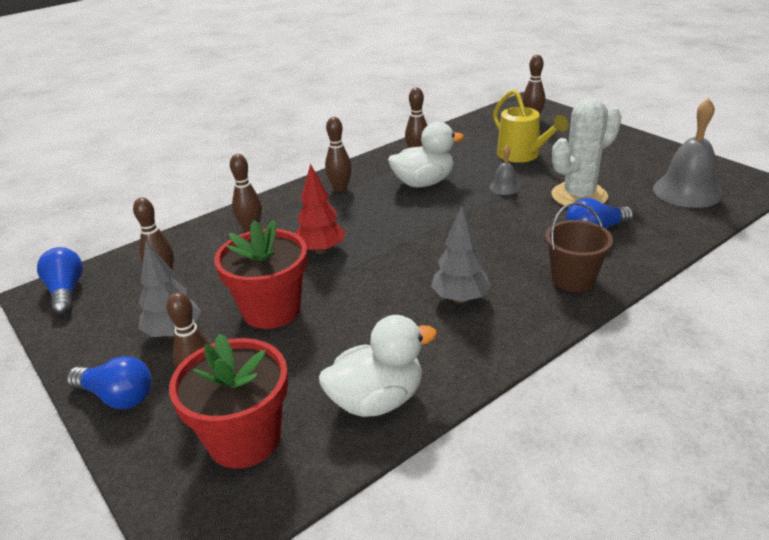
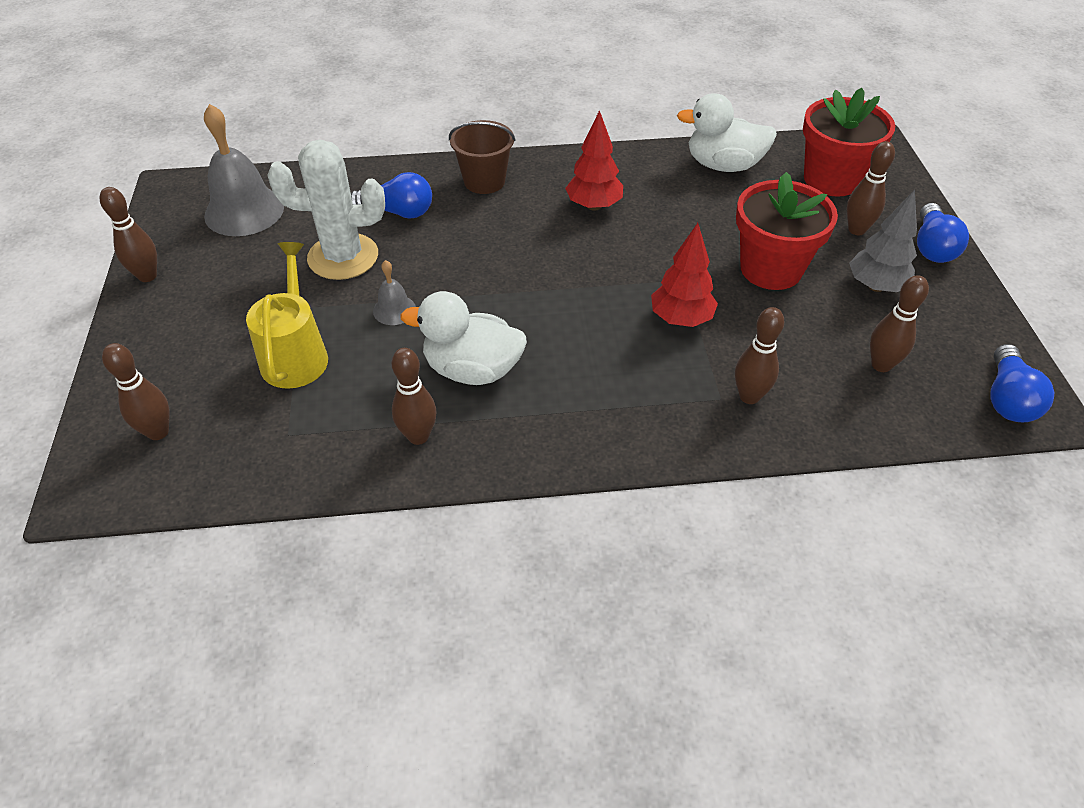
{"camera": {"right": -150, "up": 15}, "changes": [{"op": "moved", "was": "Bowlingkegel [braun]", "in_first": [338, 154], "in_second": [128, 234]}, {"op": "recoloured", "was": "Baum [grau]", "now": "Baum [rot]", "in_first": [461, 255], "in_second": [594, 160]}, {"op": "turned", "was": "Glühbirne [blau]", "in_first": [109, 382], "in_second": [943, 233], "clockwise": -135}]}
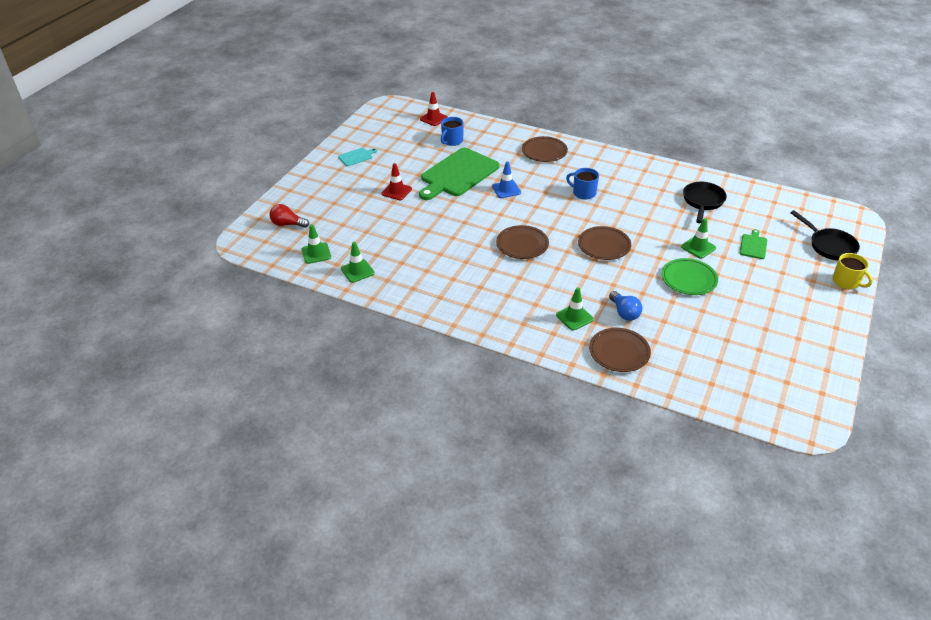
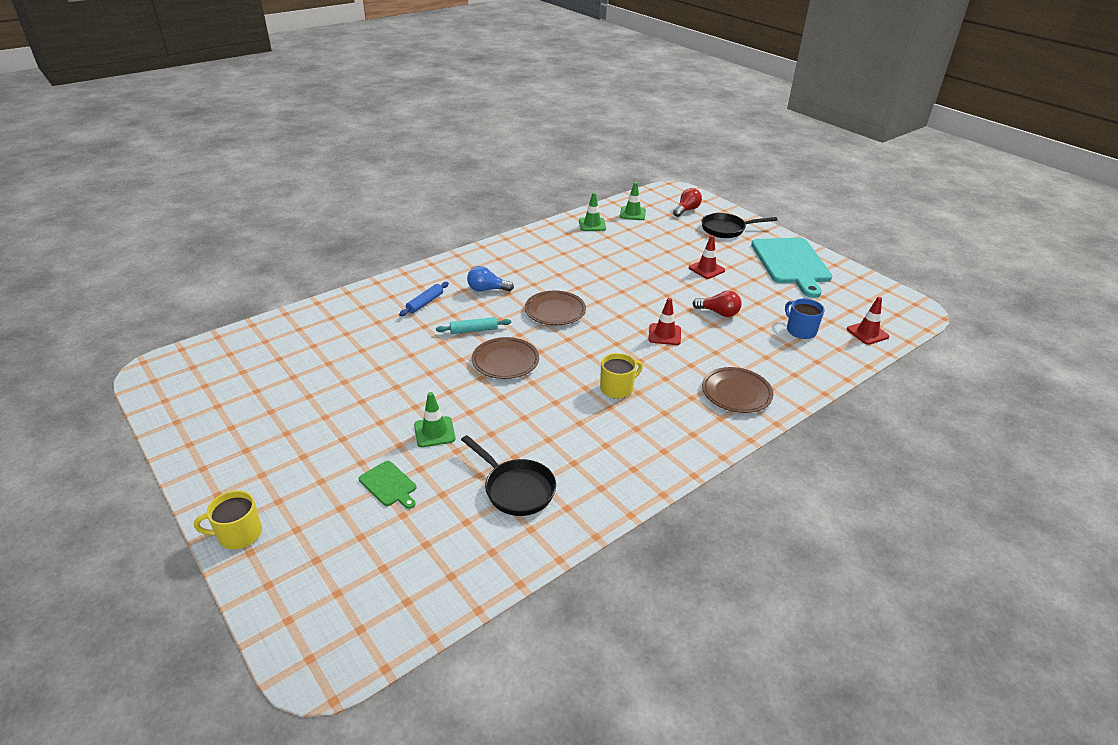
{"camera": {"right": 115, "up": -5}, "changes": [{"op": "resized", "was": "Schneidebrett [türkis]", "in_first": [357, 157], "in_second": [791, 268], "ratio": 2.33}, {"op": "replaced", "was": "Schneidebrett [grün]", "now": "Glühbirne [rot]", "in_first": [459, 174], "in_second": [717, 304]}, {"op": "recoloured", "was": "Leitkegel [blau]", "now": "Leitkegel [rot]", "in_first": [506, 179], "in_second": [664, 321]}, {"op": "recoloured", "was": "Tasse [blau]", "now": "Tasse [gelb]", "in_first": [582, 183], "in_second": [621, 376]}, {"op": "moved", "was": "Pfanne [schwarz]", "in_first": [825, 235], "in_second": [739, 225]}, {"op": "removed", "was": "Teller [grün]", "in_first": [690, 276]}, {"op": "replaced", "was": "Leitkegel [grün]", "now": "Nudelholz [blau]", "in_first": [575, 308], "in_second": [424, 299]}, {"op": "moved", "was": "Glühbirne [blau]", "in_first": [625, 306], "in_second": [490, 279]}, {"op": "removed", "was": "Teller [braun]", "in_first": [620, 350]}, {"op": "added", "now": "Nudelholz [türkis]", "in_second": [473, 325]}]}
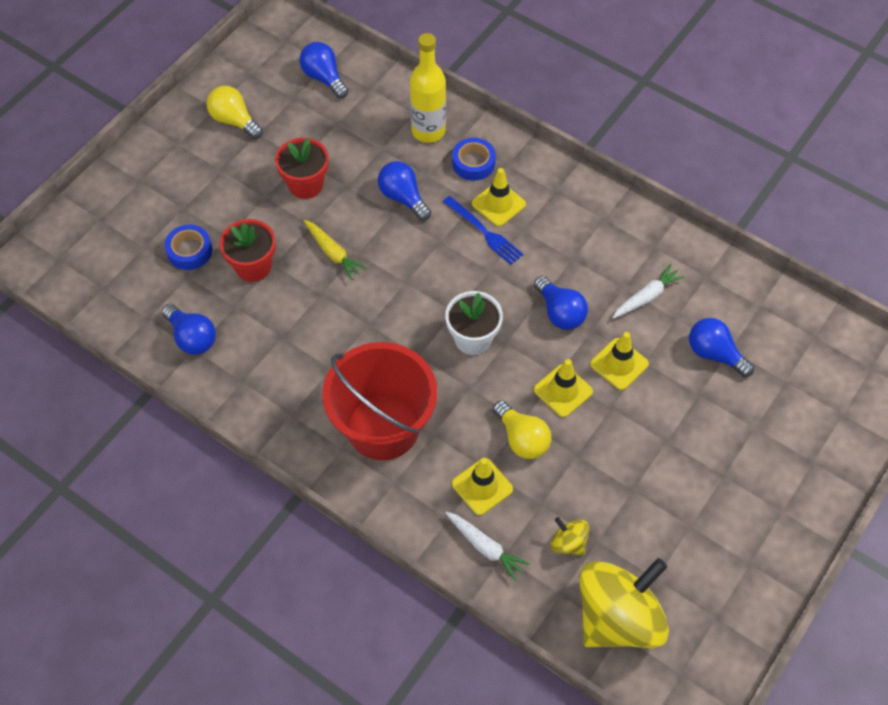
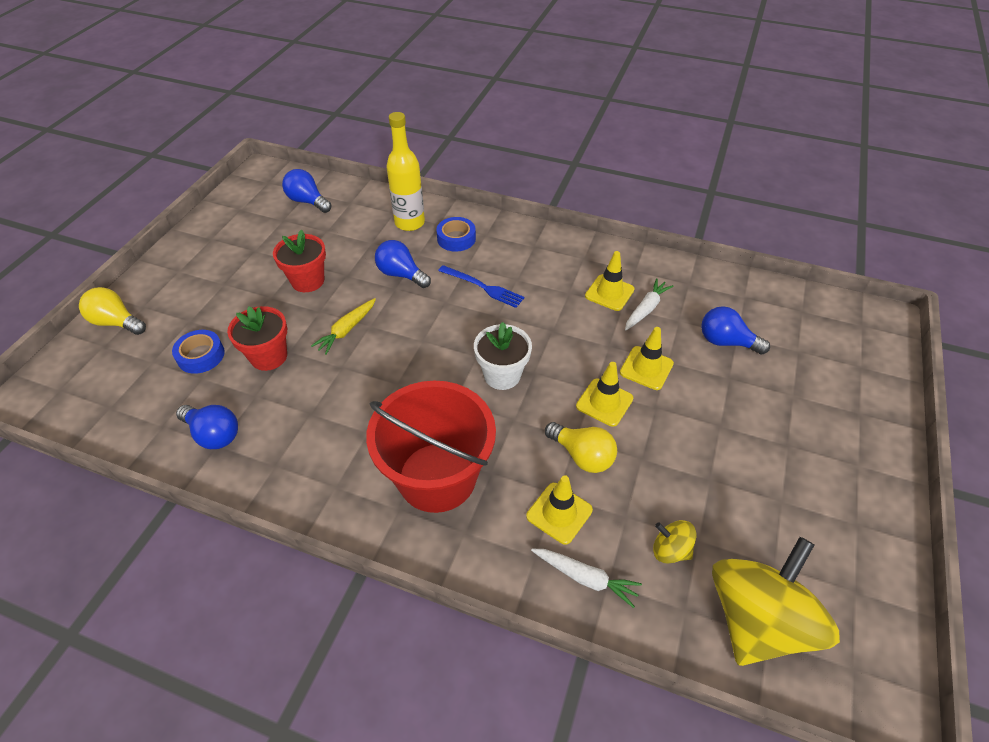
{"camera": {"right": -15, "up": -10}, "changes": [{"op": "moved", "was": "Glühbirne [gelb]", "in_first": [235, 112], "in_second": [112, 311]}, {"op": "moved", "was": "Leitkegel [gelb]", "in_first": [499, 197], "in_second": [609, 281]}, {"op": "turned", "was": "Karotte [gelb]", "in_first": [335, 250], "in_second": [343, 326], "clockwise": 90}, {"op": "removed", "was": "Glühbirne [blau]", "in_first": [561, 303]}]}
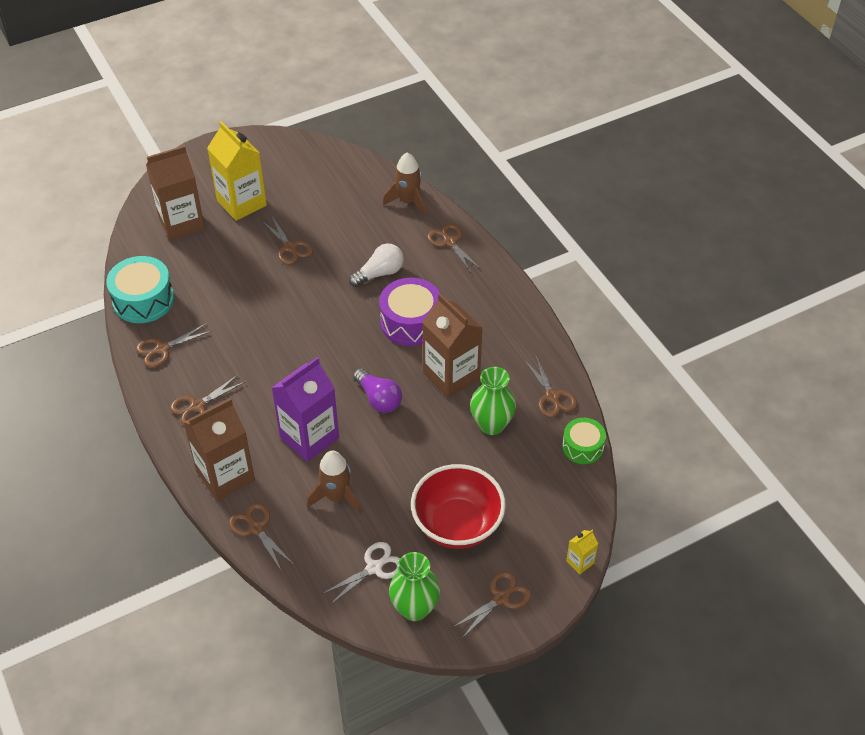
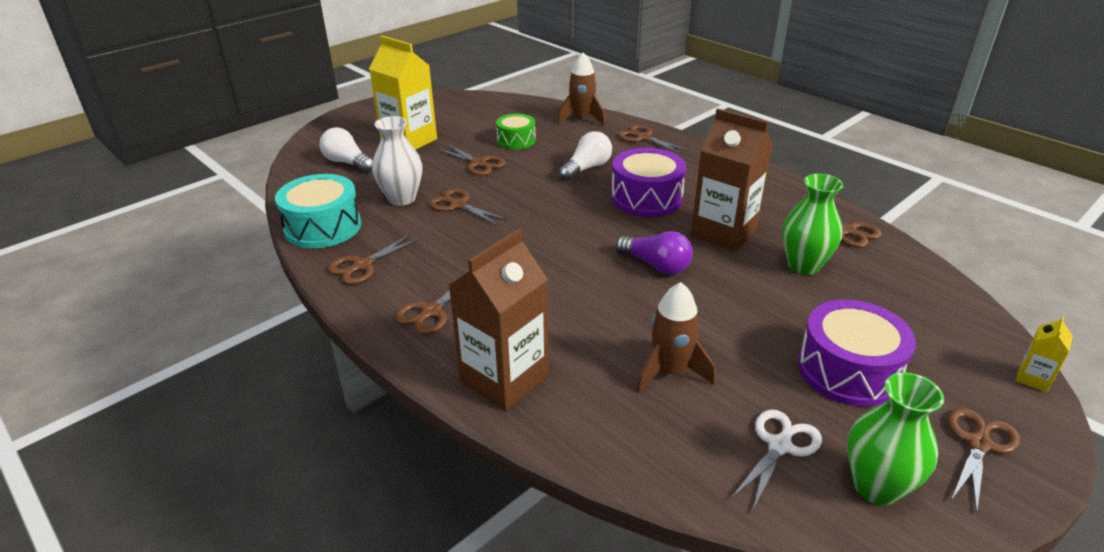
{"camera": {"right": -15, "up": -15}, "changes": [{"op": "replaced", "was": "Getränkekarton [braun]", "now": "Glühbirne [weiß]", "in_first": [175, 193], "in_second": [346, 150]}, {"op": "removed", "was": "Getränkekarton [lila]", "in_first": [305, 409]}, {"op": "moved", "was": "Trommel [grün]", "in_first": [584, 441], "in_second": [516, 131]}, {"op": "replaced", "was": "Schüssel [rot]", "now": "Trommel [lila]", "in_first": [458, 506], "in_second": [857, 353]}, {"op": "moved", "was": "Schere [braun]", "in_first": [261, 537], "in_second": [469, 207]}, {"op": "added", "now": "Vase [weiß]", "in_second": [397, 161]}]}
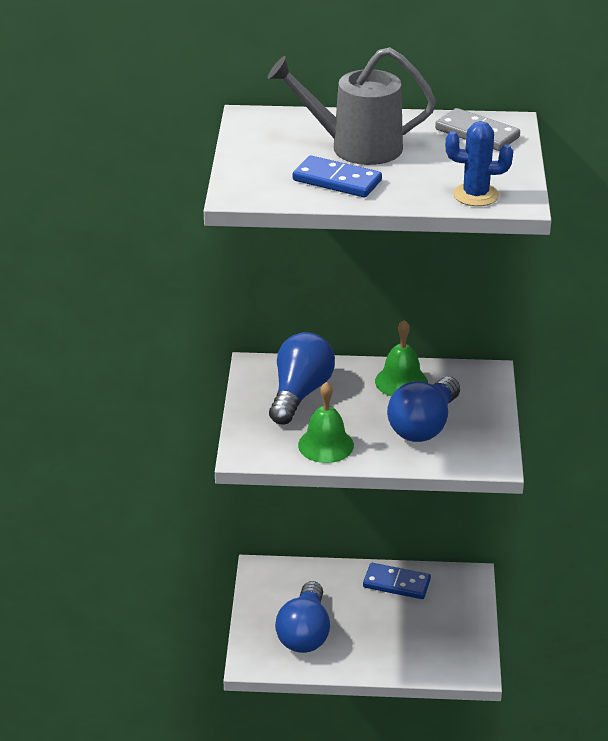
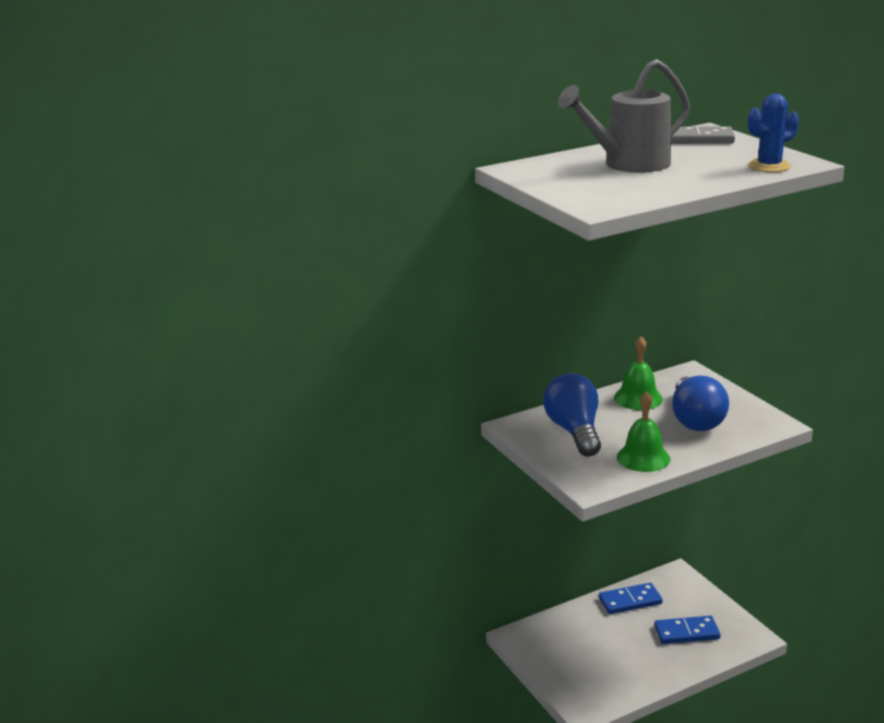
{"camera": {"right": -30, "up": -10}, "changes": [{"op": "moved", "was": "Dominostein [blau]", "in_first": [337, 176], "in_second": [687, 630]}, {"op": "removed", "was": "Glühbirne [blau]", "in_first": [302, 617]}]}
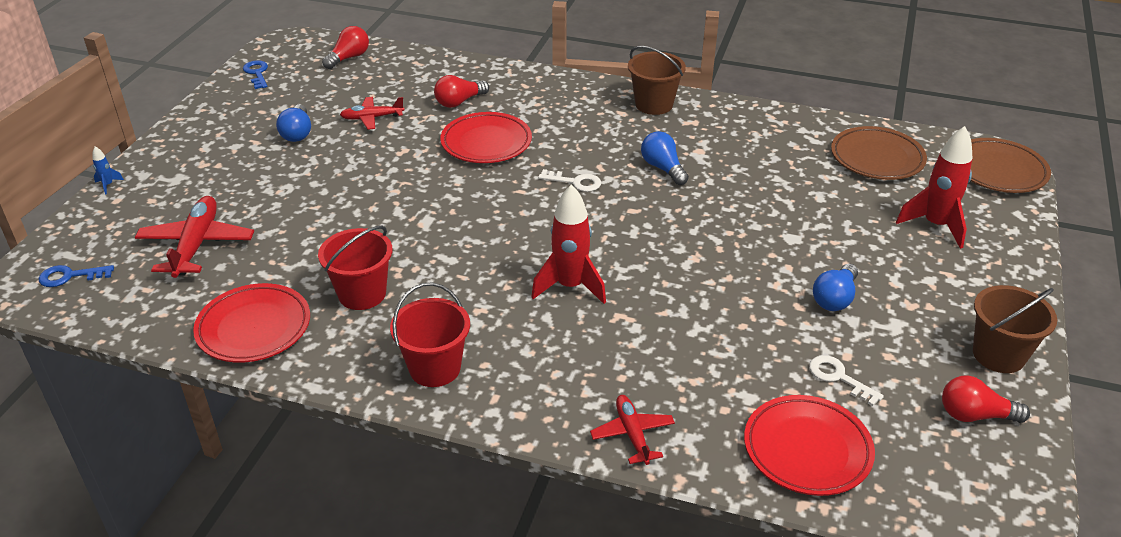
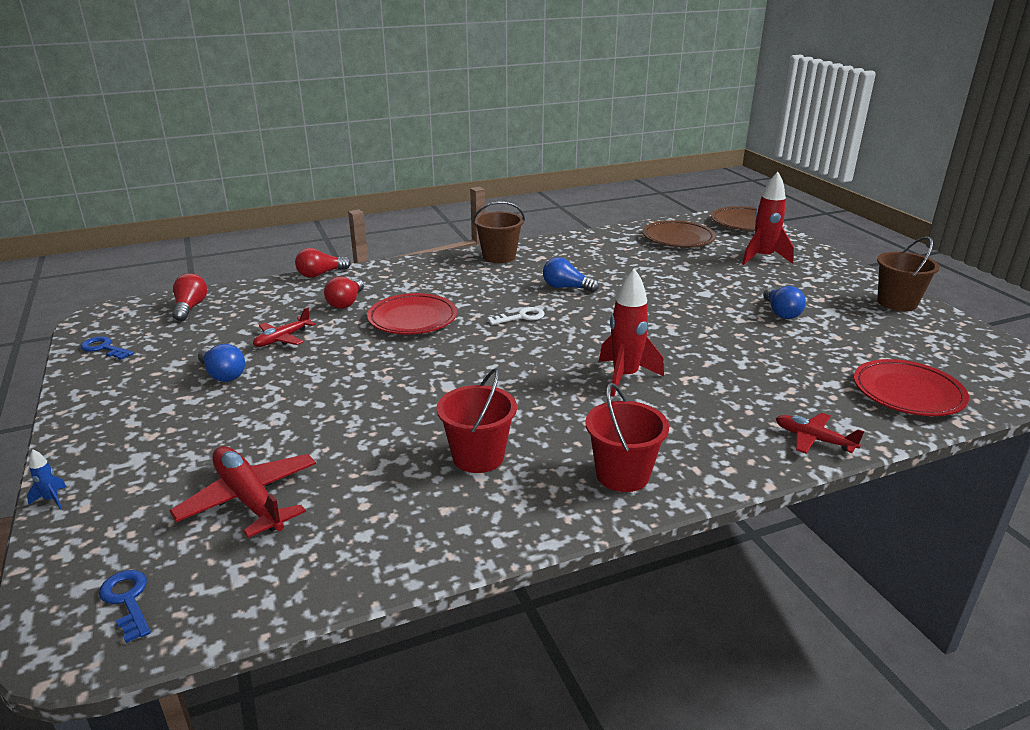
{"camera": {"right": -40, "up": -10}, "changes": [{"op": "turned", "was": "Schlüssel [blau]", "in_first": [76, 276], "in_second": [125, 606], "clockwise": 105}, {"op": "removed", "was": "Teller [rot]", "in_first": [251, 323]}, {"op": "removed", "was": "Schlüssel [weiß]", "in_first": [846, 380]}, {"op": "moved", "was": "Glühbirne [rot]", "in_first": [986, 399], "in_second": [323, 263]}]}
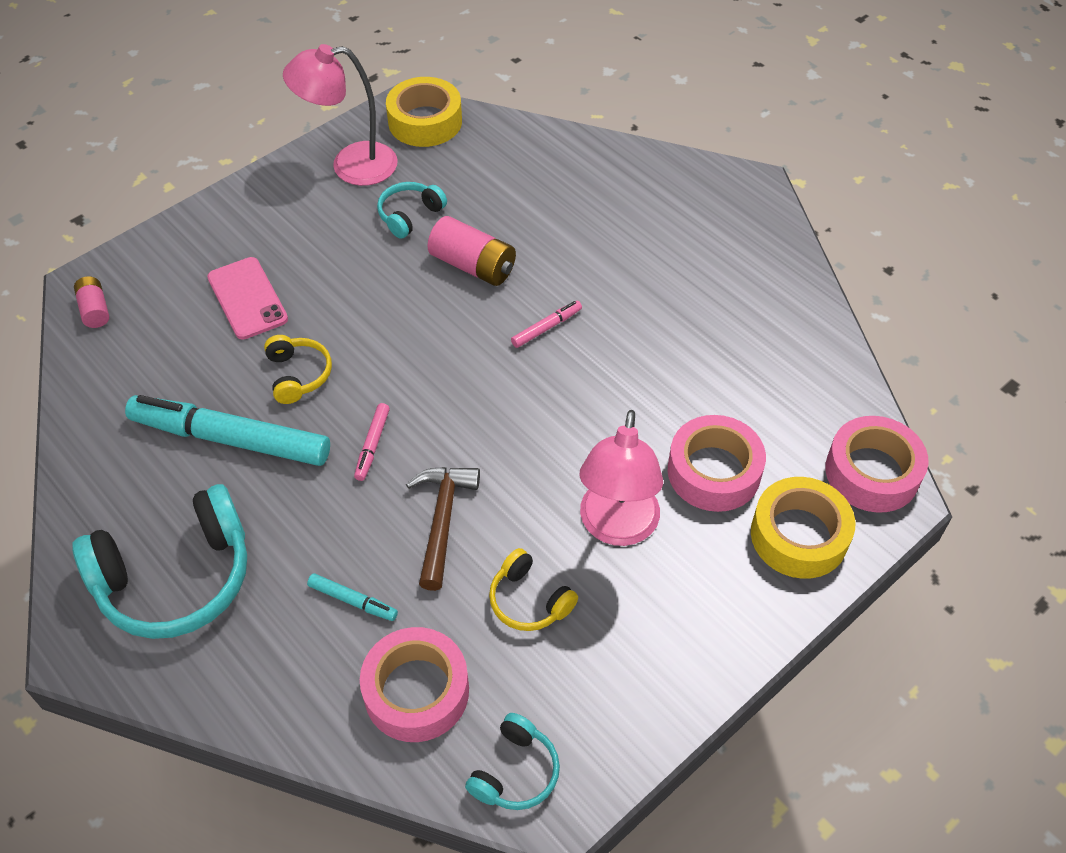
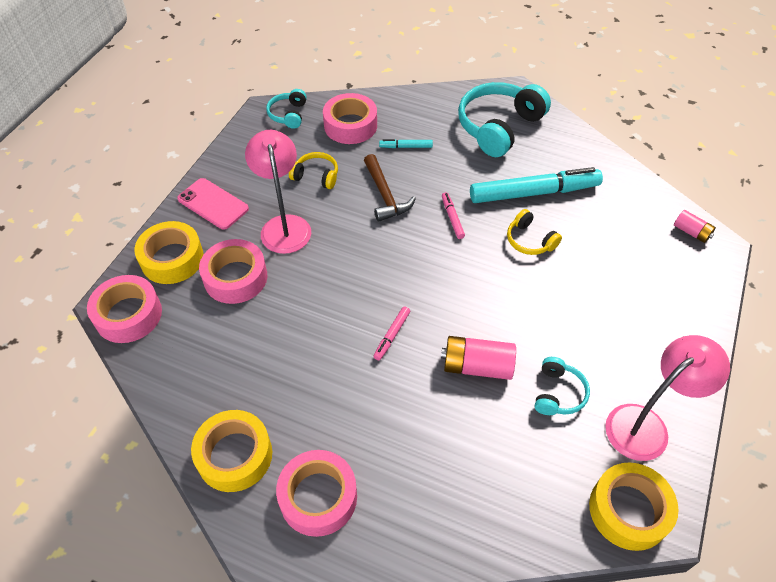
{"camera": {"right": 155, "up": 0}, "changes": [{"op": "moved", "was": "Handy [rosa]", "in_first": [247, 298], "in_second": [213, 204]}, {"op": "added", "now": "Klebeband [gelb]", "in_second": [231, 451]}, {"op": "added", "now": "Klebeband [rosa]", "in_second": [316, 493]}]}
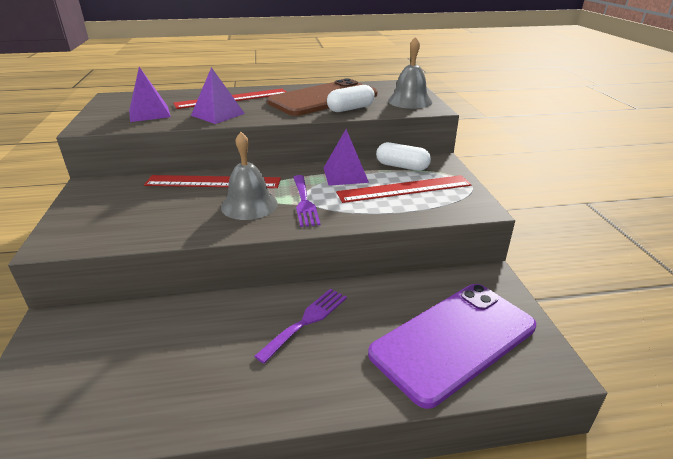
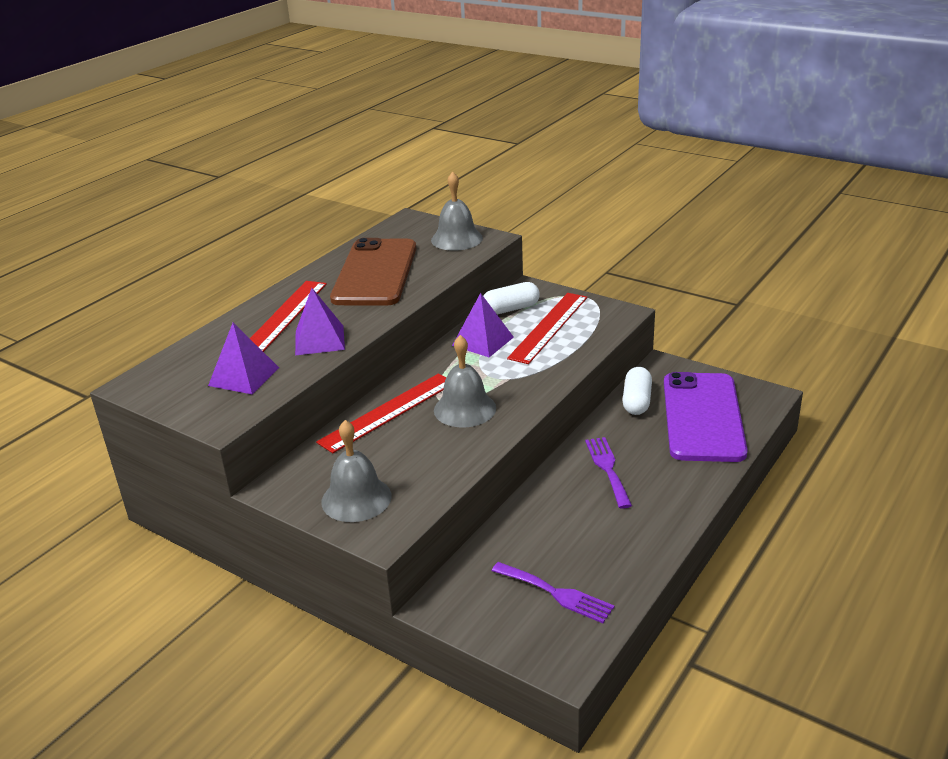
{"camera": {"right": -45, "up": 0}, "changes": [{"op": "moved", "was": "Kapsel [weiß]", "in_first": [351, 98], "in_second": [637, 391]}, {"op": "moved", "was": "Gabel [lila]", "in_first": [306, 201], "in_second": [553, 592]}, {"op": "added", "now": "Glocke [grau]", "in_second": [356, 471]}]}
